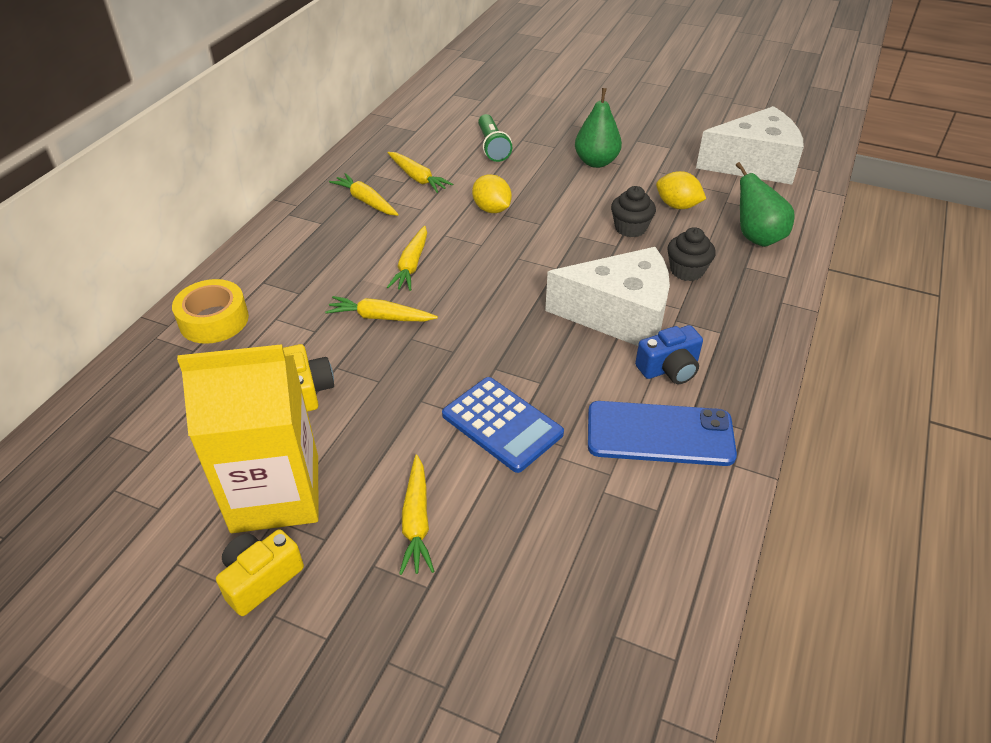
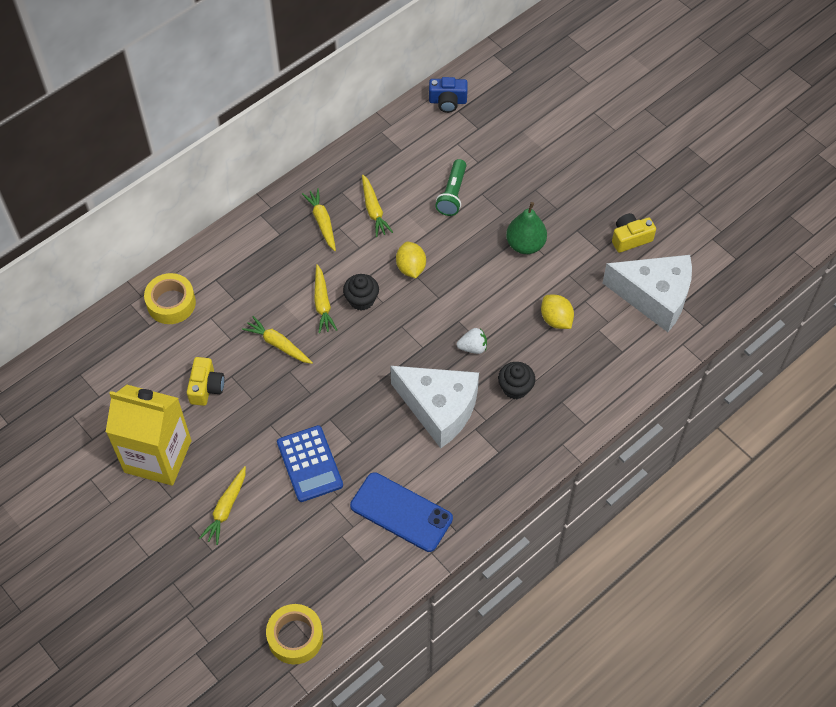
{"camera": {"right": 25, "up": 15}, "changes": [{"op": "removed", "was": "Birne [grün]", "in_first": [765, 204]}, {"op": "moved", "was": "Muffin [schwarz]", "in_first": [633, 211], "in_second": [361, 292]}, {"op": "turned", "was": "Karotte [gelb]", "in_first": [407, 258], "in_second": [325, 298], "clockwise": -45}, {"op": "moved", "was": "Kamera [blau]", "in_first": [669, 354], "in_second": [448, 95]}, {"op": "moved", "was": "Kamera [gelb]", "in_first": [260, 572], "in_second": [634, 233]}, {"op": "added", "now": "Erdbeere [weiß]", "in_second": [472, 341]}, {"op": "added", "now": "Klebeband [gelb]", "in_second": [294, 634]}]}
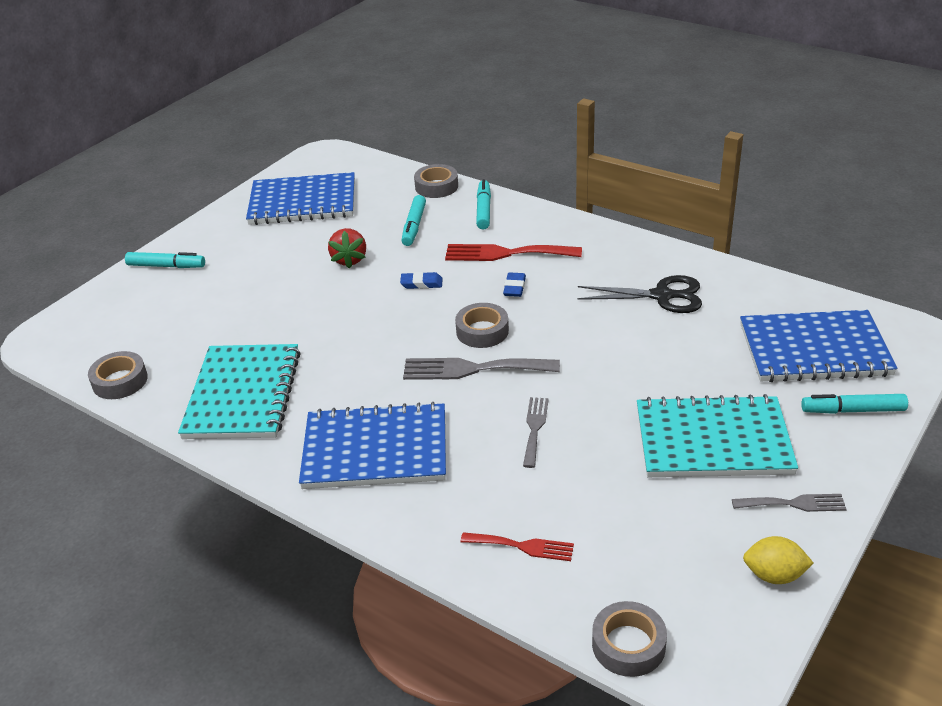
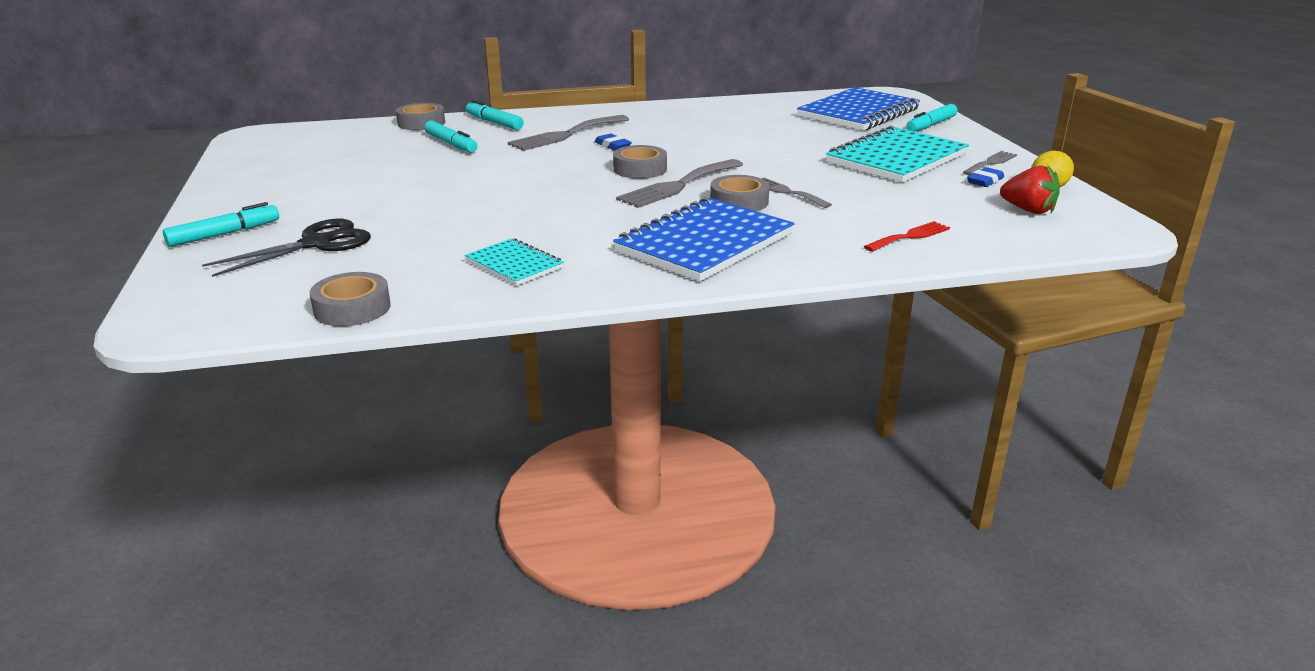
{"camera": {"right": -50, "up": -10}, "changes": [{"op": "removed", "was": "Notizbuch [blau]", "in_first": [300, 198]}, {"op": "moved", "was": "Erdbeere [rot]", "in_first": [347, 248], "in_second": [1030, 189]}, {"op": "recoloured", "was": "Gabel [rot]", "now": "Gabel [grau]", "in_first": [513, 252], "in_second": [568, 133]}, {"op": "moved", "was": "Radiergummi [blau]", "in_first": [421, 280], "in_second": [985, 177]}, {"op": "moved", "was": "Schere [schwarz]", "in_first": [639, 294], "in_second": [286, 248]}, {"op": "resized", "was": "Notizbuch [türkis]", "in_first": [239, 391], "in_second": [514, 262], "ratio": 0.52}, {"op": "moved", "was": "Klebeband [grau]", "in_first": [629, 639], "in_second": [740, 193]}]}
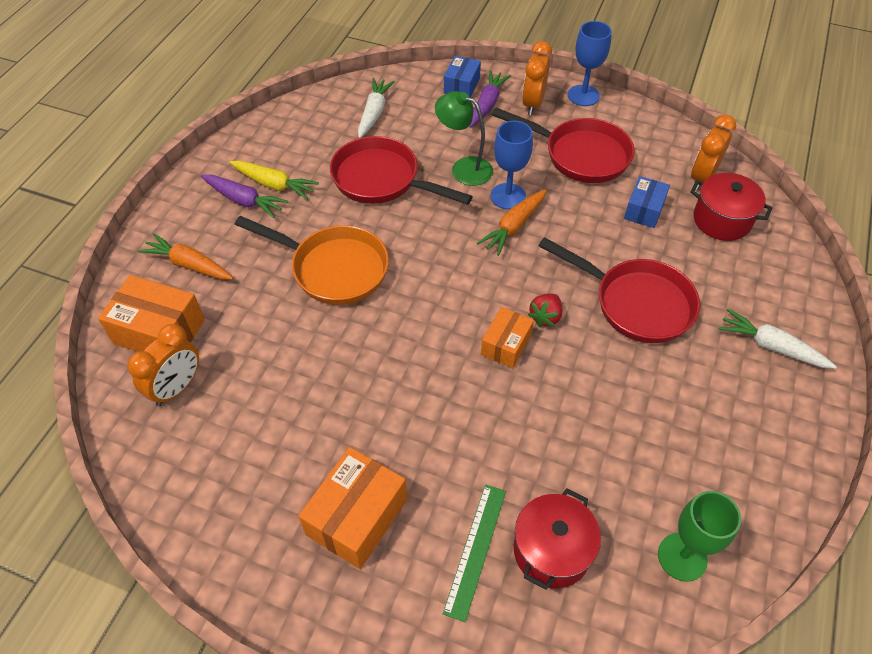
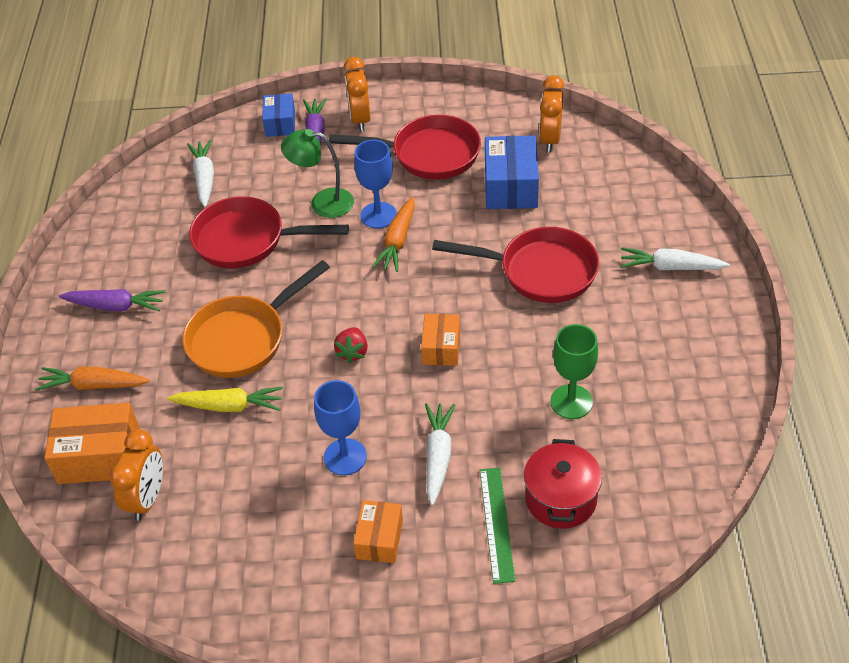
{"camera": {"right": -20, "up": -5}, "changes": [{"op": "moved", "was": "Kelch [blau]", "in_first": [590, 63], "in_second": [340, 427]}, {"op": "moved", "was": "Karotte [gelb]", "in_first": [274, 180], "in_second": [225, 399]}, {"op": "removed", "was": "Kochtopf [rot]", "in_first": [731, 207]}, {"op": "resized", "was": "Schachtel [blau]", "in_first": [647, 202], "in_second": [512, 172], "ratio": 1.62}, {"op": "turned", "was": "Pfanne [orange]", "in_first": [311, 260], "in_second": [256, 319], "clockwise": 135}, {"op": "moved", "was": "Erdbeere [rot]", "in_first": [545, 310], "in_second": [351, 345]}, {"op": "resized", "was": "Schachtel [orange]", "in_first": [352, 508], "in_second": [378, 531], "ratio": 0.62}, {"op": "moved", "was": "Kelch [grün]", "in_first": [699, 536], "in_second": [574, 371]}, {"op": "added", "now": "Karotte [weiß]", "in_second": [440, 454]}]}
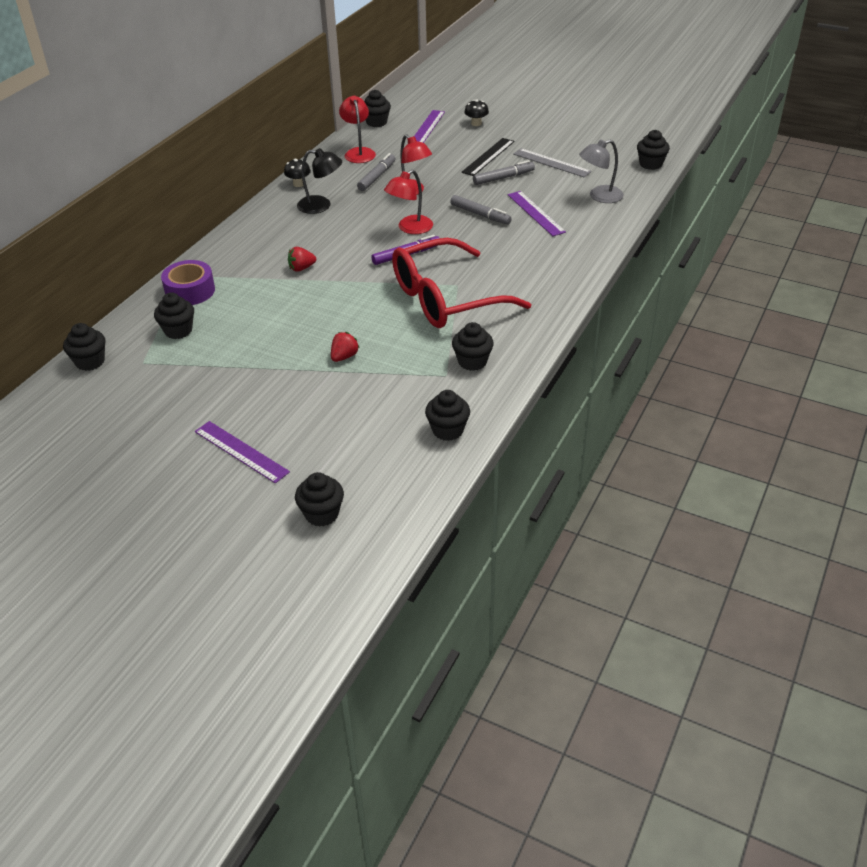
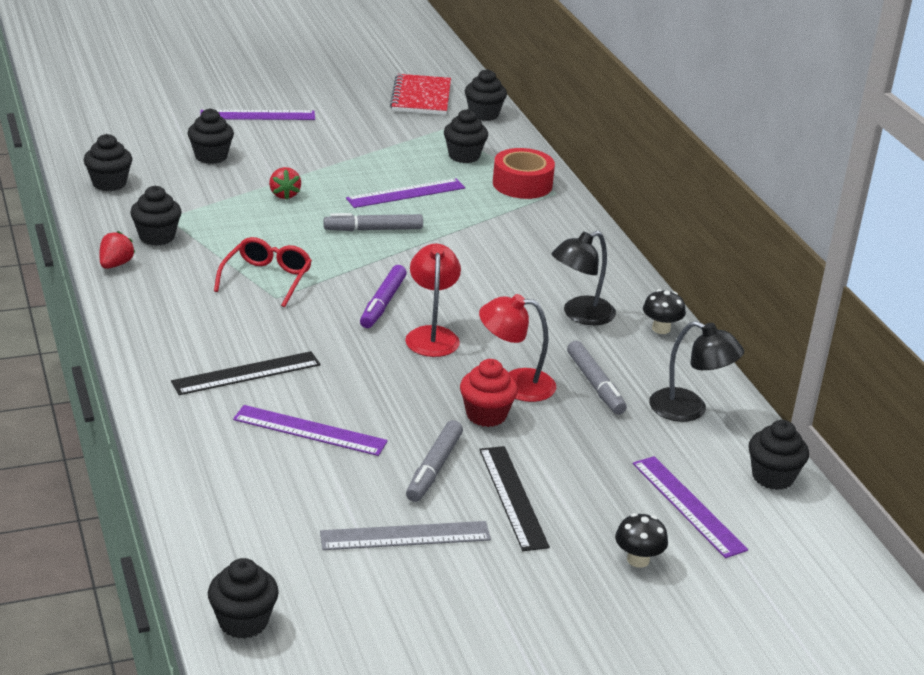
{"camera": {"right": 130, "up": -10}, "changes": [{"op": "recoloured", "was": "Lampe [rot]", "now": "Lampe [schwarz]", "in_first": [357, 129], "in_second": [696, 371]}, {"op": "removed", "was": "Lampe [grau]", "in_first": [601, 171]}, {"op": "moved", "was": "Filzstift [grau]", "in_first": [481, 210], "in_second": [373, 222]}, {"op": "resized", "was": "Brille [rot]", "in_first": [461, 283], "in_second": [263, 272], "ratio": 0.5}, {"op": "moved", "was": "Erdbeere [rot]", "in_first": [302, 259], "in_second": [117, 250]}, {"op": "recoloured", "was": "Klebeband [lila]", "now": "Klebeband [rot]", "in_first": [188, 282], "in_second": [524, 173]}, {"op": "moved", "was": "Muffin [schwarz]", "in_first": [319, 499], "in_second": [210, 136]}, {"op": "added", "now": "Notizbuch [rot]", "in_second": [420, 94]}, {"op": "added", "now": "Lineal [lila]", "in_second": [405, 193]}, {"op": "added", "now": "Lineal [schwarz]", "in_second": [245, 373]}, {"op": "added", "now": "Muffin [rot]", "in_second": [489, 393]}]}
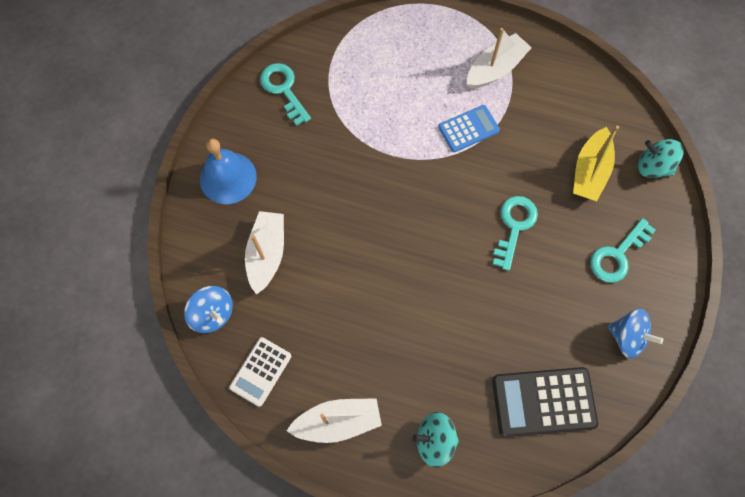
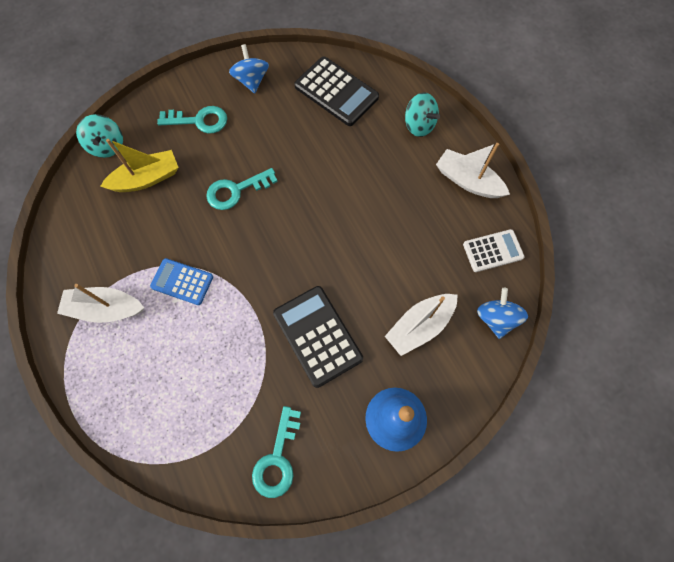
{"camera": {"right": -135, "up": 0}, "changes": [{"op": "added", "now": "Taschenrechner [schwarz]", "in_second": [318, 337]}]}
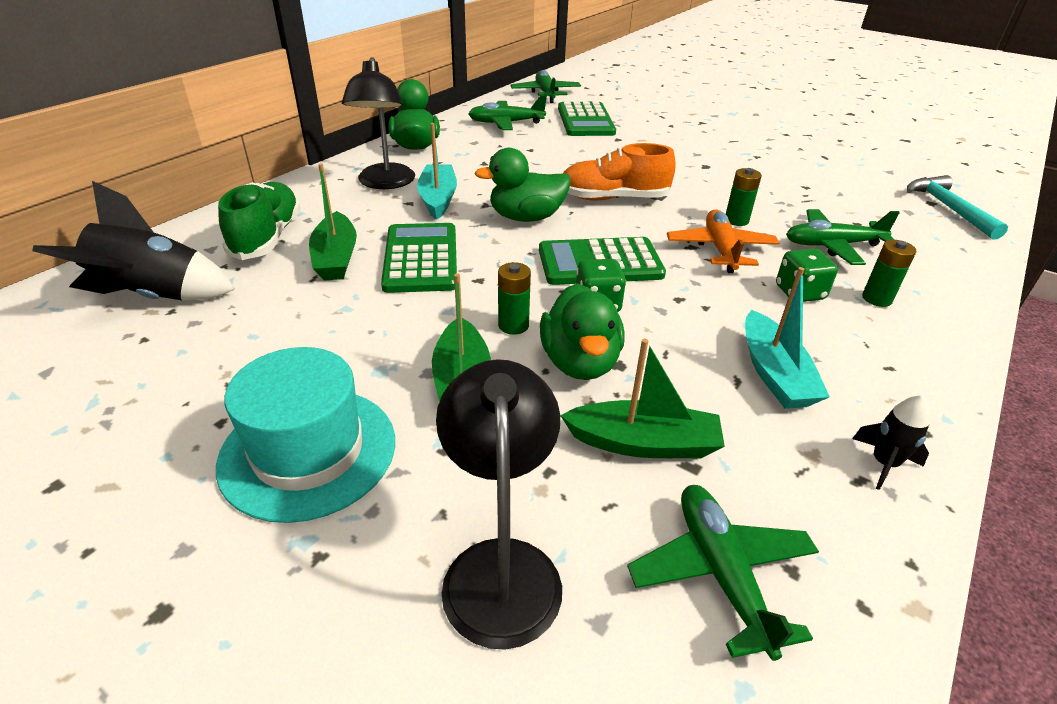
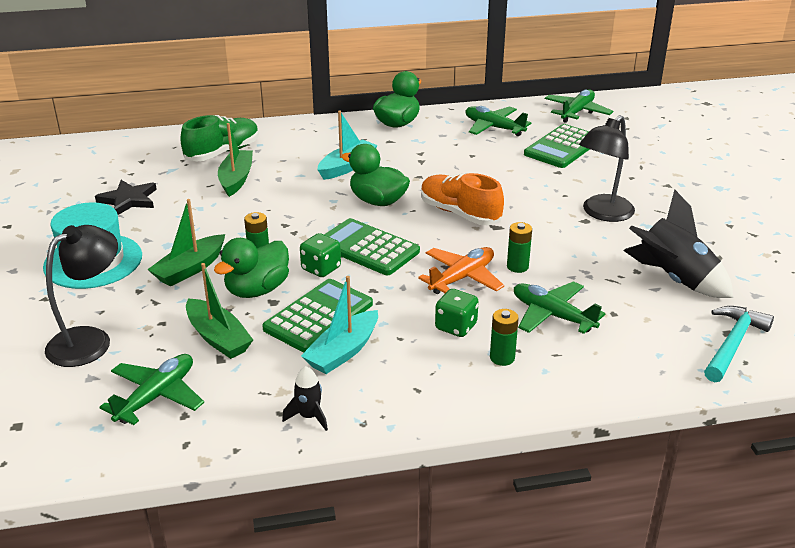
{"camera": {"right": 45, "up": -5}, "changes": [{"op": "moved", "was": "Lampe [schwarz]", "in_first": [378, 123], "in_second": [607, 168]}, {"op": "turned", "was": "Boot [grün]", "in_first": [333, 222], "in_second": [235, 160], "clockwise": 150}, {"op": "moved", "was": "Rakete [schwarz]", "in_first": [133, 241], "in_second": [678, 244]}, {"op": "moved", "was": "Taschenrechner [grün]", "in_first": [419, 258], "in_second": [317, 316]}, {"op": "added", "now": "Stern [schwarz]", "in_second": [126, 197]}]}
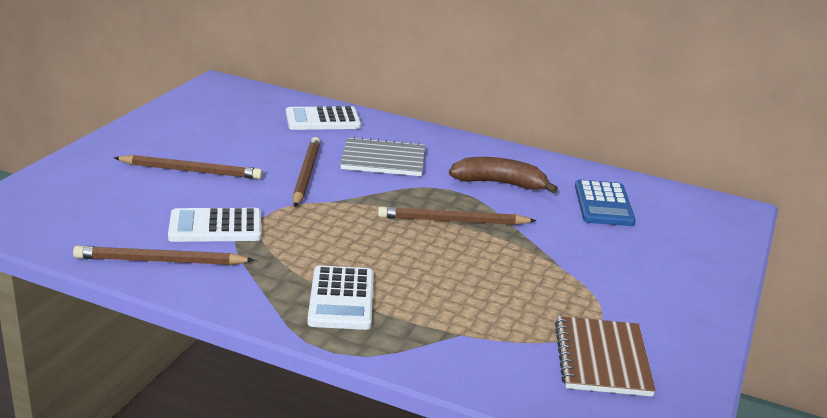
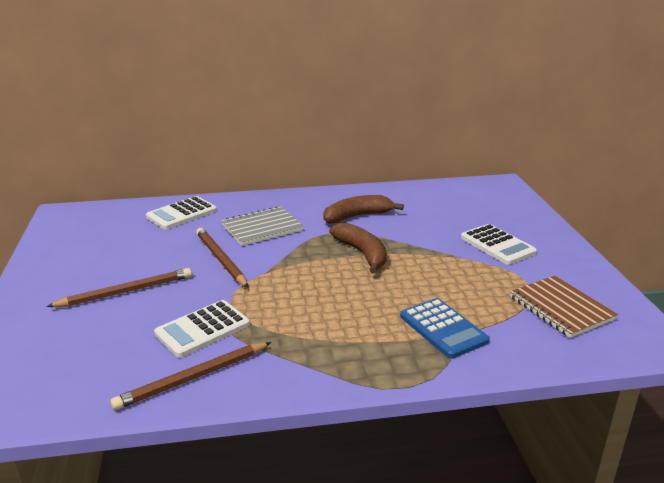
{"camera": {"right": -30, "up": 0}, "changes": [{"op": "moved", "was": "Taschenrechner [blau]", "in_first": [605, 203], "in_second": [445, 328]}, {"op": "replaced", "was": "Bleistift [braun]", "now": "Banane [braun]", "in_first": [457, 215], "in_second": [358, 248]}, {"op": "moved", "was": "Taschenrechner [weiß]", "in_first": [340, 298], "in_second": [499, 244]}]}
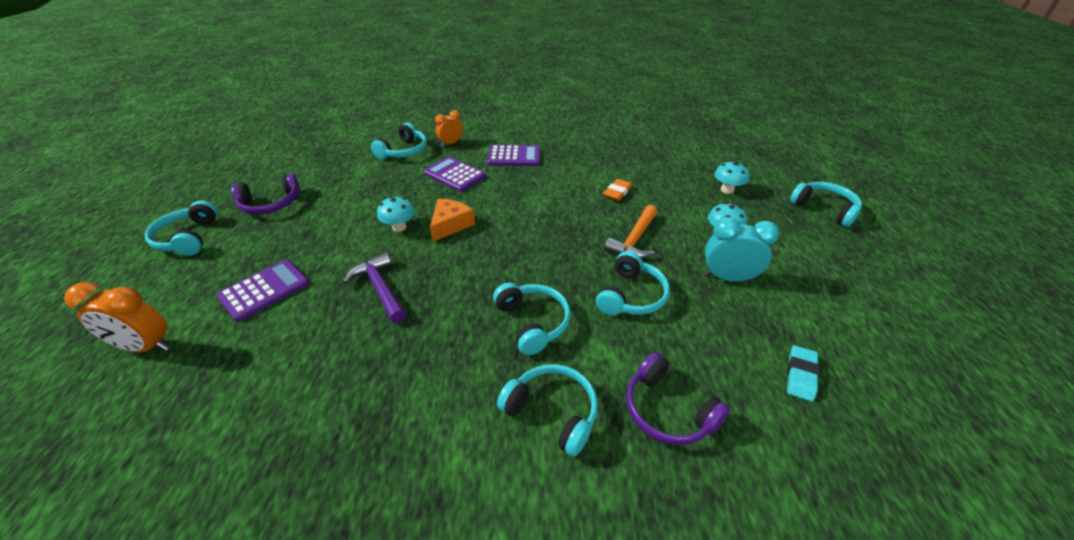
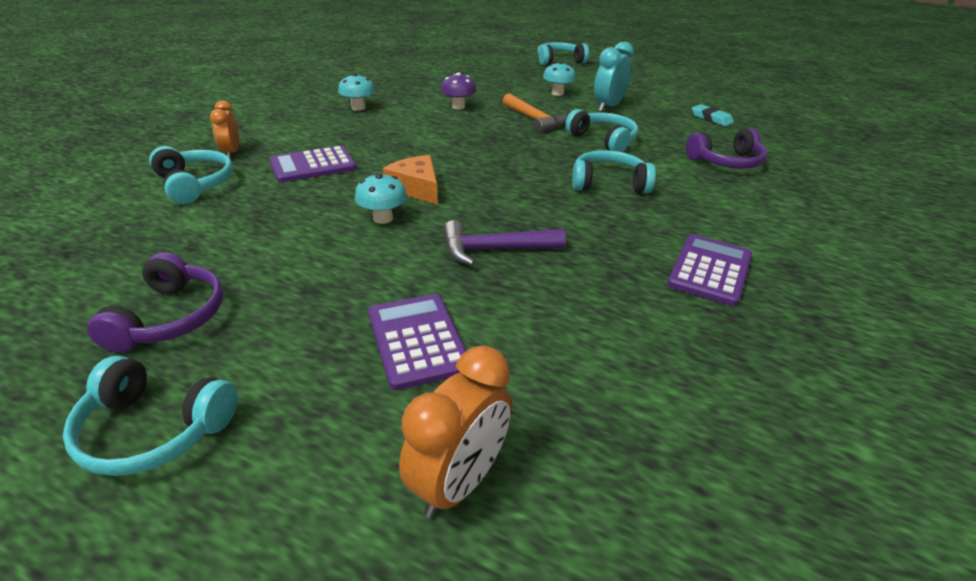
{"camera": {"right": -65, "up": -5}, "changes": [{"op": "moved", "was": "Taschenrechner [lila]", "in_first": [513, 155], "in_second": [709, 270]}, {"op": "moved", "was": "Pilz [türkis]", "in_first": [731, 177], "in_second": [356, 92]}, {"op": "replaced", "was": "Radiergummi [orange]", "now": "Pilz [lila]", "in_first": [617, 190], "in_second": [458, 91]}, {"op": "removed", "was": "Kopfhörer [türkis]", "in_first": [547, 410]}]}
